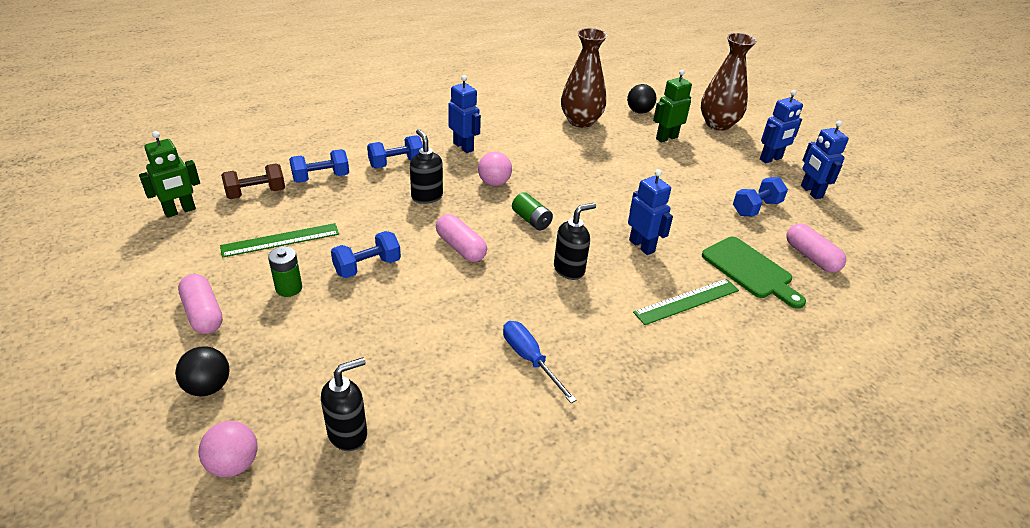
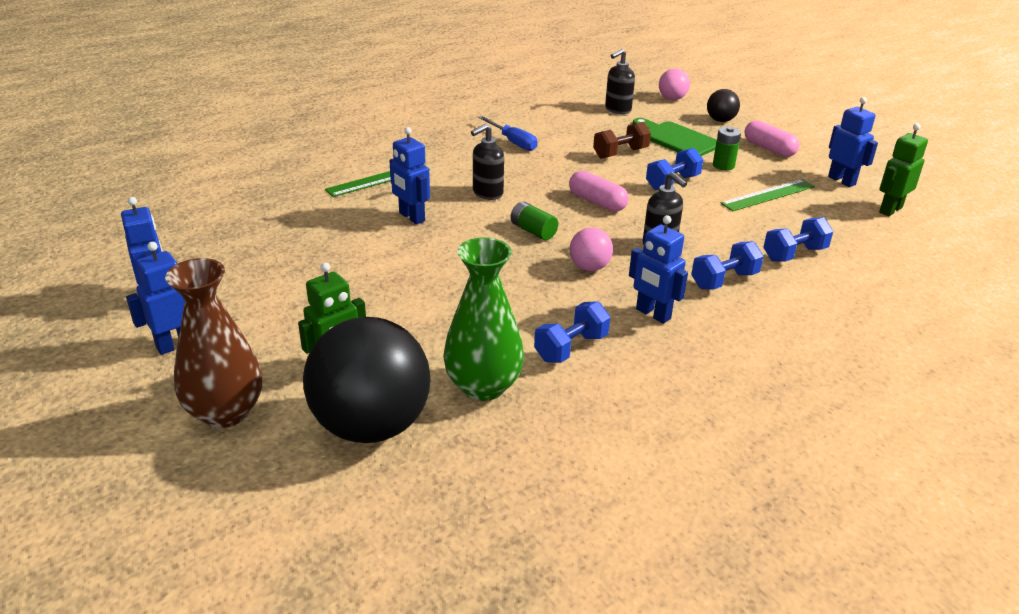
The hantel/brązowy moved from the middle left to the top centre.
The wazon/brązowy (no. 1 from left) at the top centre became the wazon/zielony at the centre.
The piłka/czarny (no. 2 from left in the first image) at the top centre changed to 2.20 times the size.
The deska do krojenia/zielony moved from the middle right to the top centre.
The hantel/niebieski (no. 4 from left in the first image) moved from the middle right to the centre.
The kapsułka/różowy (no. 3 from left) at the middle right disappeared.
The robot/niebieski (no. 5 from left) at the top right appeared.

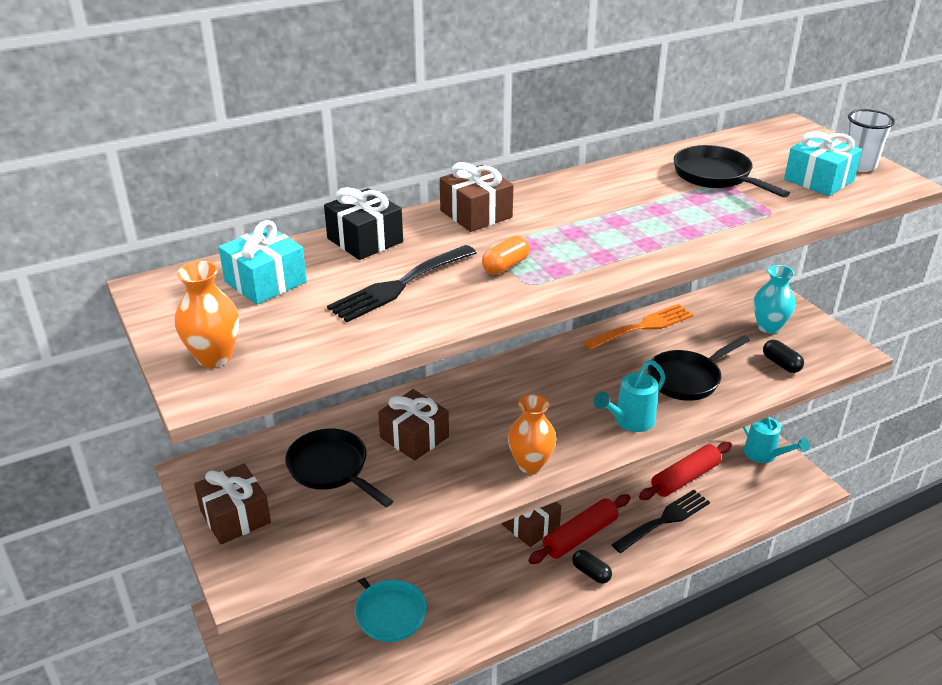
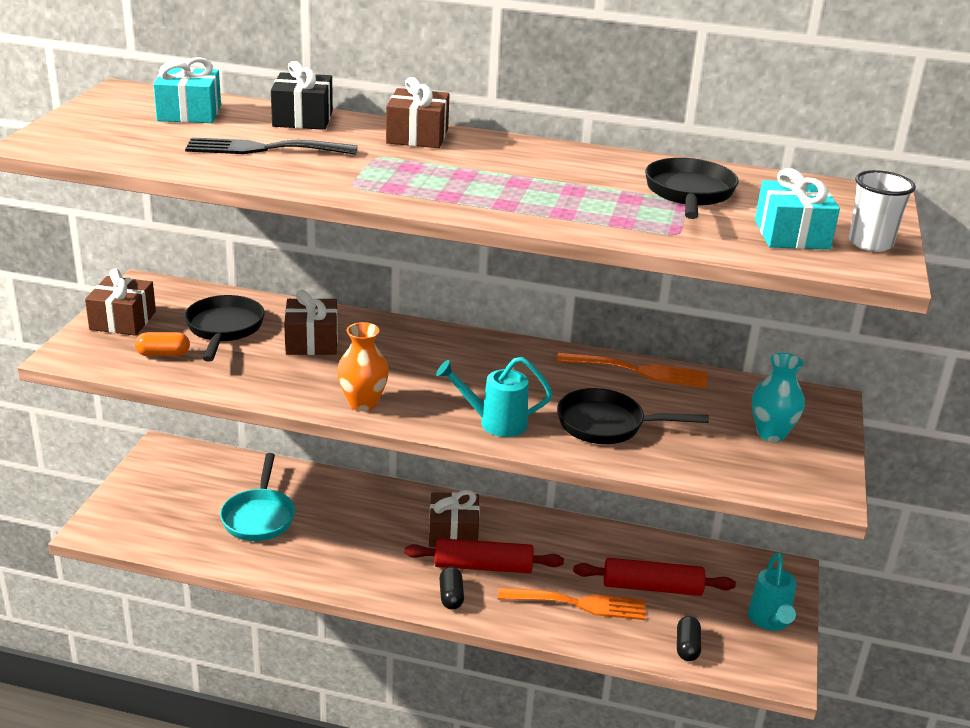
The wazon/pomarańczowy (no. 1 from left) at the middle left disappeared.
The kapsułka/pomarańczowy moved from the centre to the middle left.
The widelec/czarny (no. 2 from left) at the bottom right became the widelec/pomarańczowy (no. 1 from left) at the bottom centre.
The kapsułka/czarny (no. 2 from left) moved from the middle right to the bottom right.

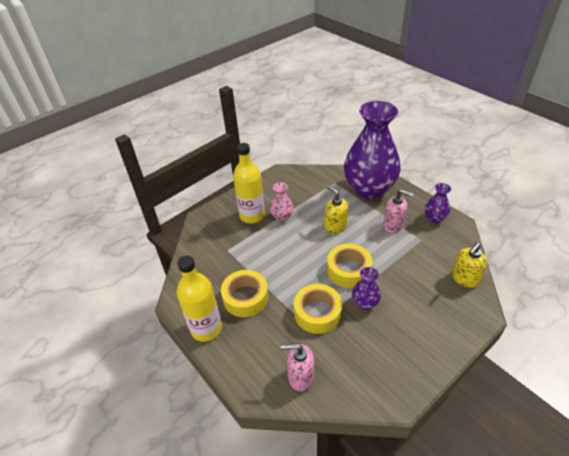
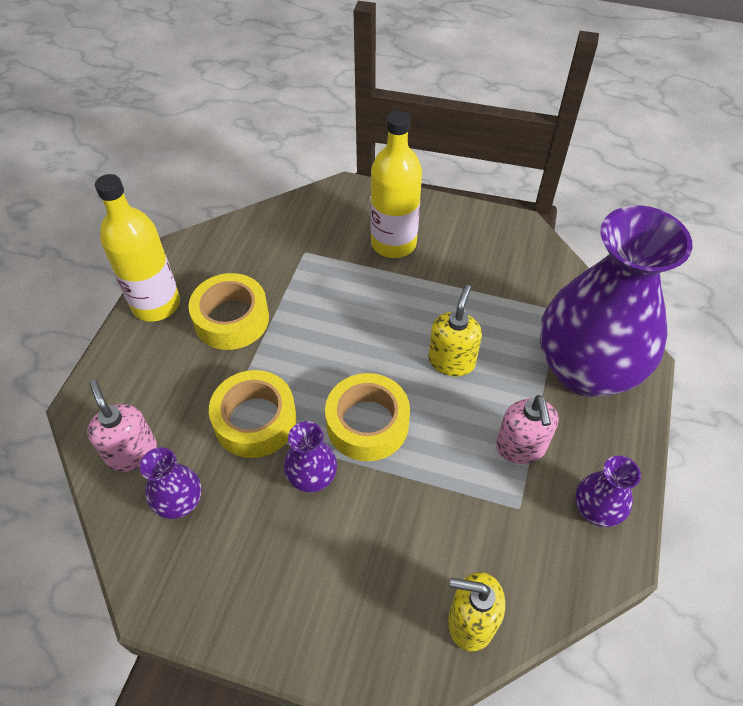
The wazon/różowy at the centre disappeared.
The wazon/fioletowy (no. 1 from left) at the bottom left appeared.

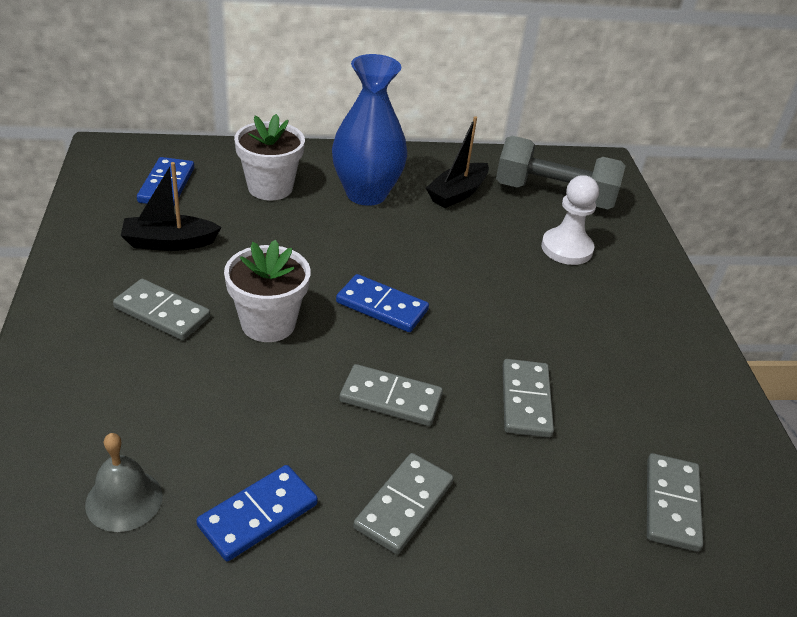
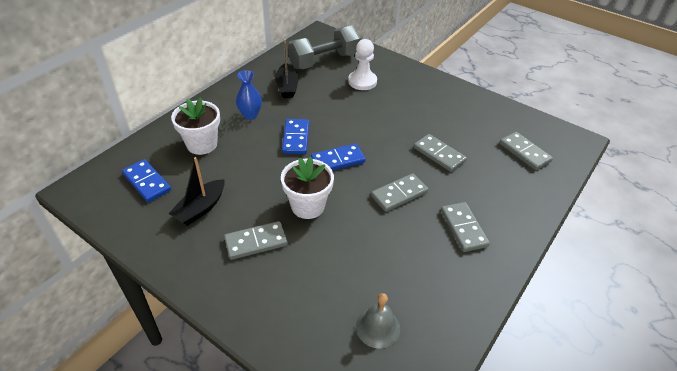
The kostka domina/niebieski (no. 2 from left) moved from the bottom left to the centre.
The wazon/niebieski at the top centre changed to 0.54 times the size.

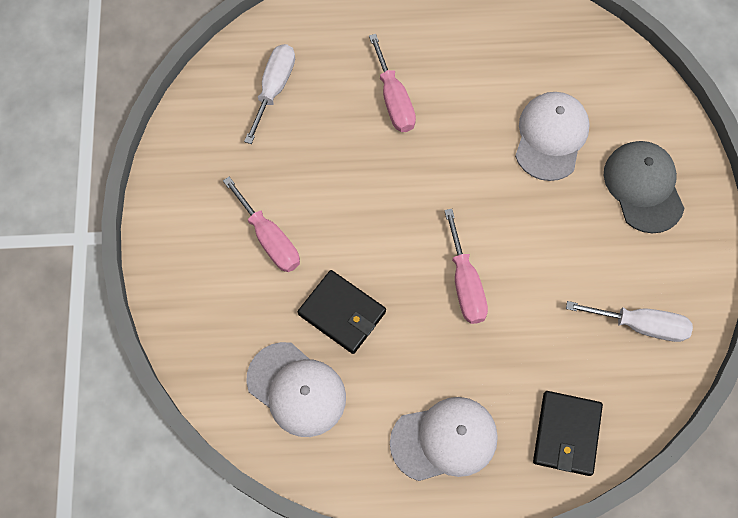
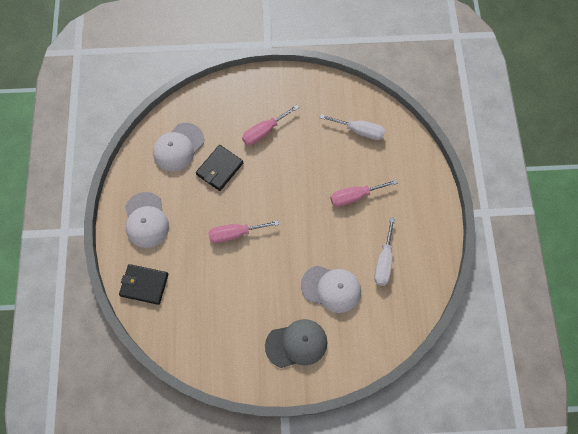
The śrubokręt/biały (no. 2 from left) moved from the middle right to the centre.

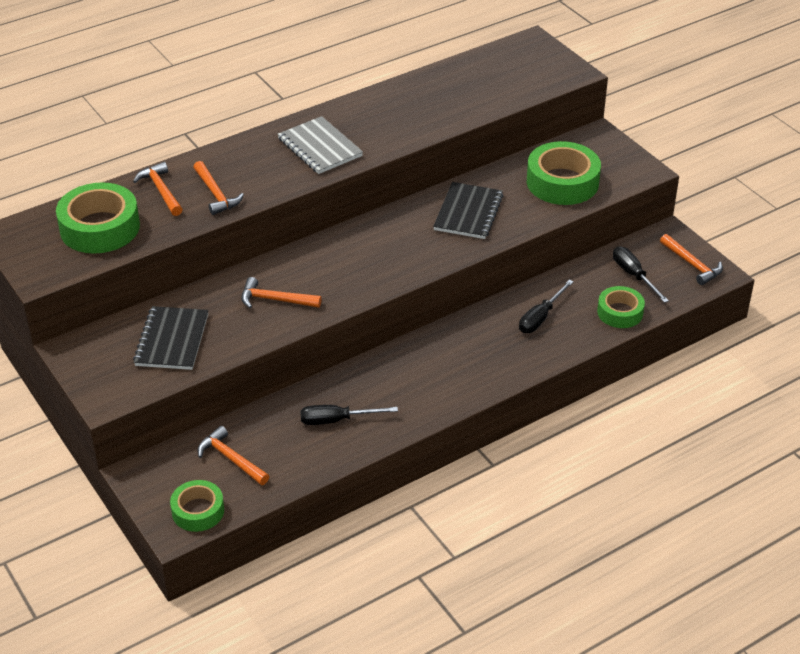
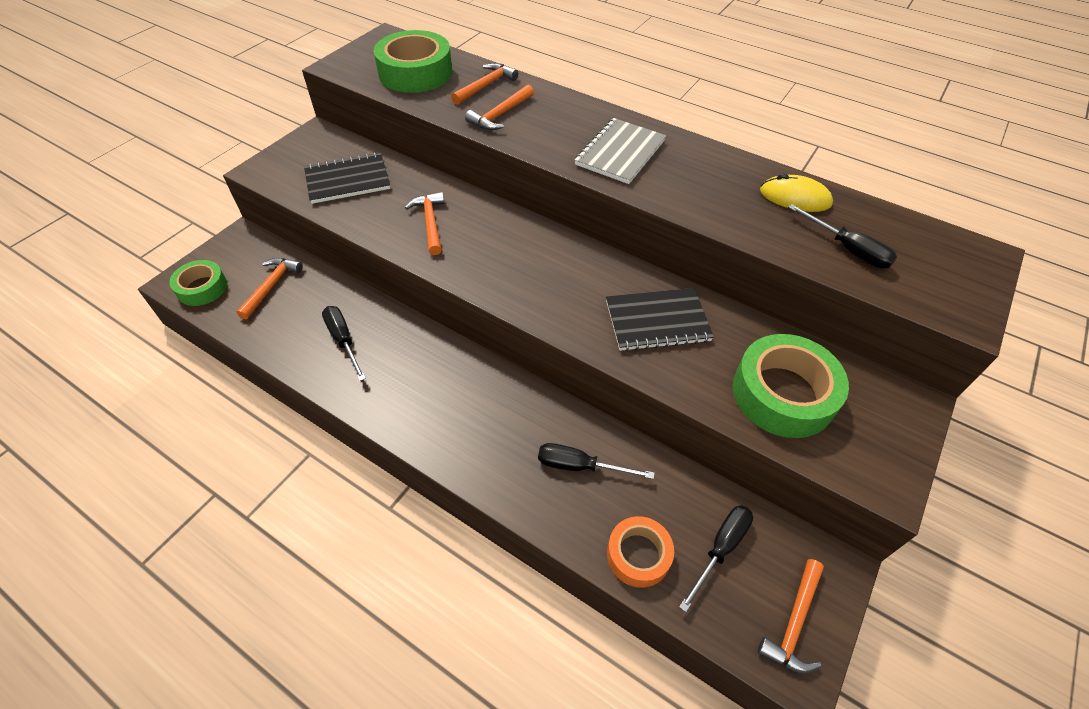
The taśma klejąca/zielony (no. 4 from left) at the middle right became the taśma klejąca/pomarańczowy at the bottom centre.
The myszka/żółty at the top right appeared.
The śrubokręt/czarny (no. 4 from left) at the top right appeared.

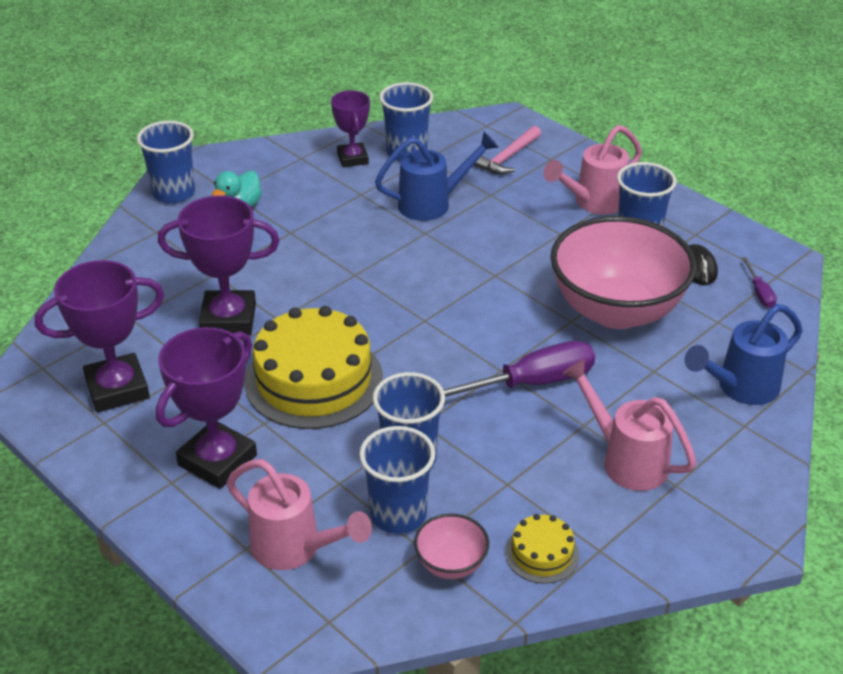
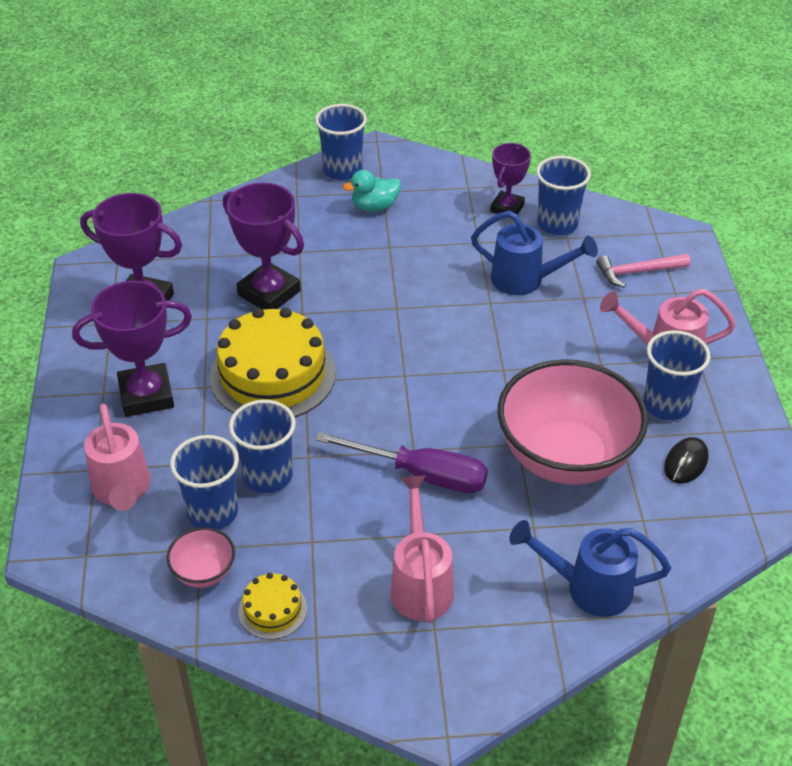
The śrubokręt/fioletowy (no. 2 from left) at the middle right disappeared.

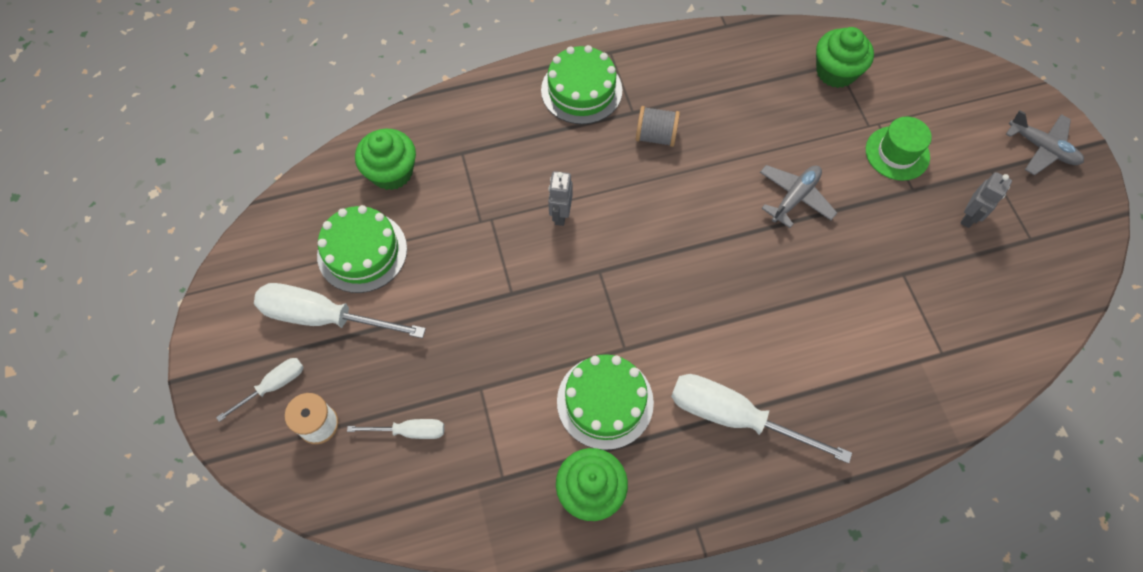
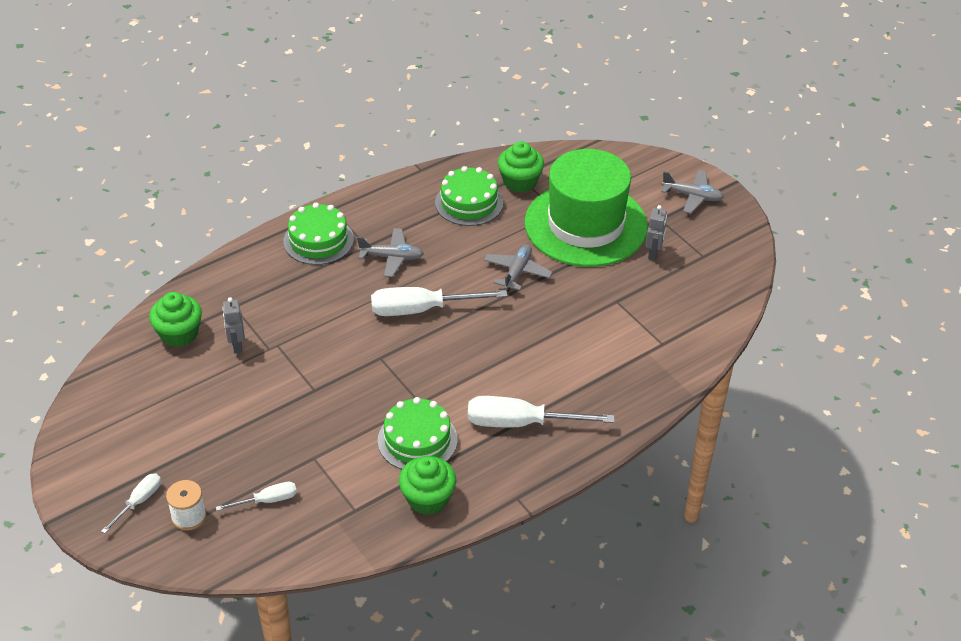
The śrubokręt/biały (no. 2 from left in the first image) moved from the middle left to the centre.
The tort/zielony (no. 1 from left in the first image) moved from the middle left to the top centre.
The robot/szary (no. 1 from left) moved from the centre to the middle left.
The szpulka/szary at the top centre was replaced by the samolot/szary (no. 1 from left) at the centre.
The kapelusz/zielony at the top right changed to 2.36 times the size.

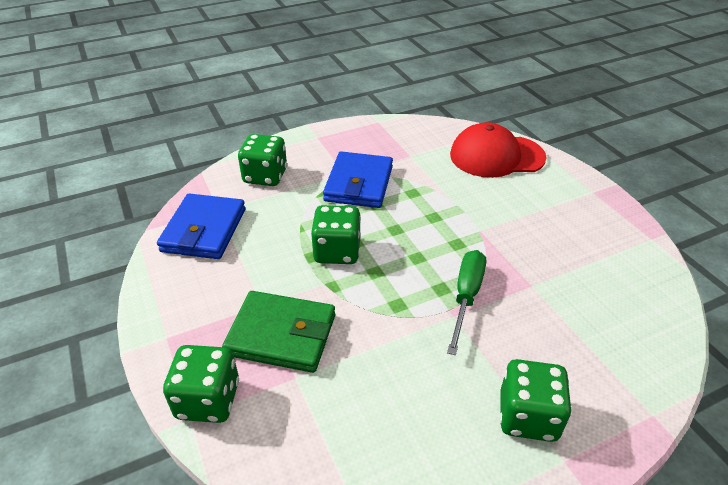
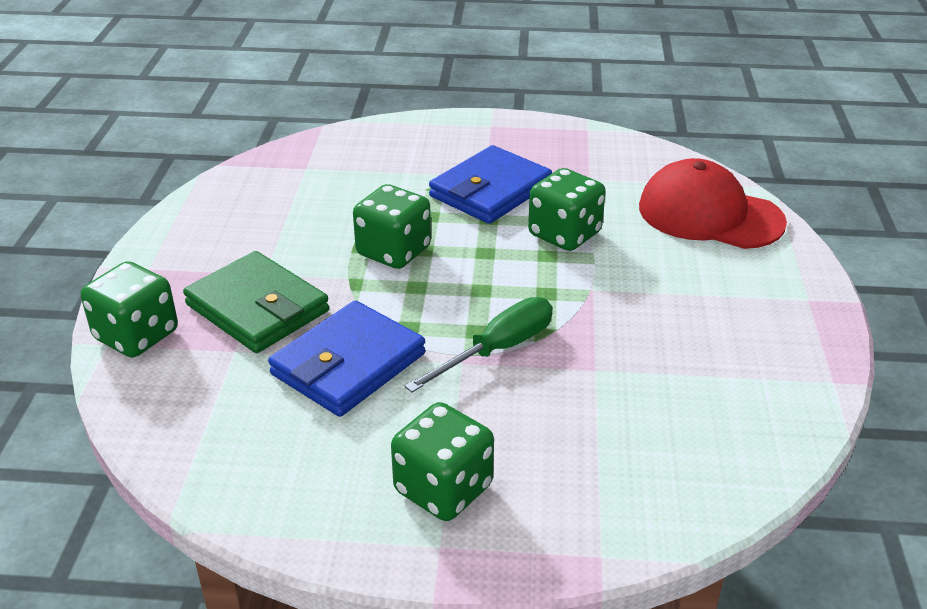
The portfel/niebieski (no. 1 from left) moved from the middle left to the centre.
The kostka do gry/zielony (no. 2 from left in the first image) moved from the top centre to the centre.

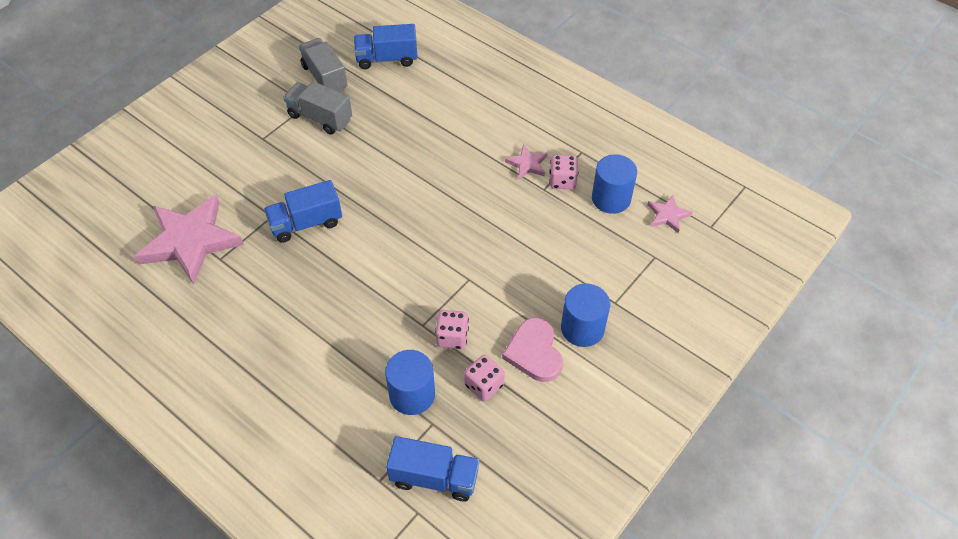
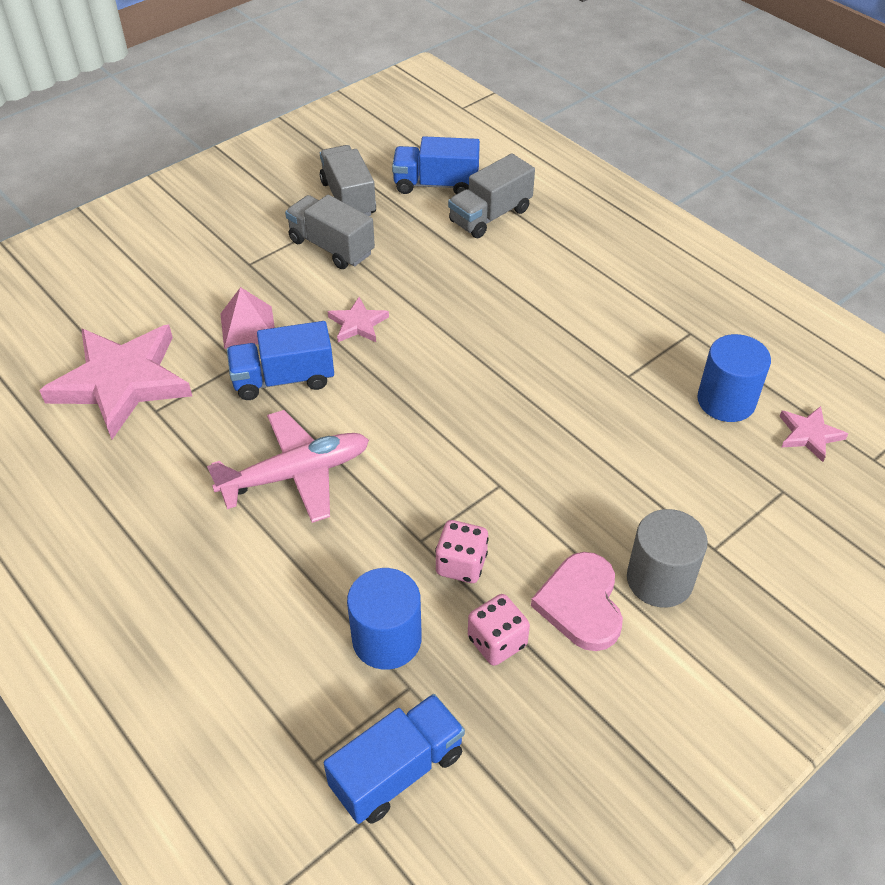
The ciężarówka/niebieski (no. 3 from left in the first image) at the bottom centre turned 60 degrees counterclockwise.
The gwiazda/różowy (no. 2 from left) moved from the top centre to the centre.
The kostka do gry/różowy (no. 3 from left) at the top centre disappeared.
The walec/niebieski (no. 2 from left) at the centre became the walec/szary at the middle right.
The samolot/różowy at the middle left appeared.
The piramida/różowy at the middle left appeared.
The ciężarówka/szary (no. 3 from left) at the top centre appeared.

